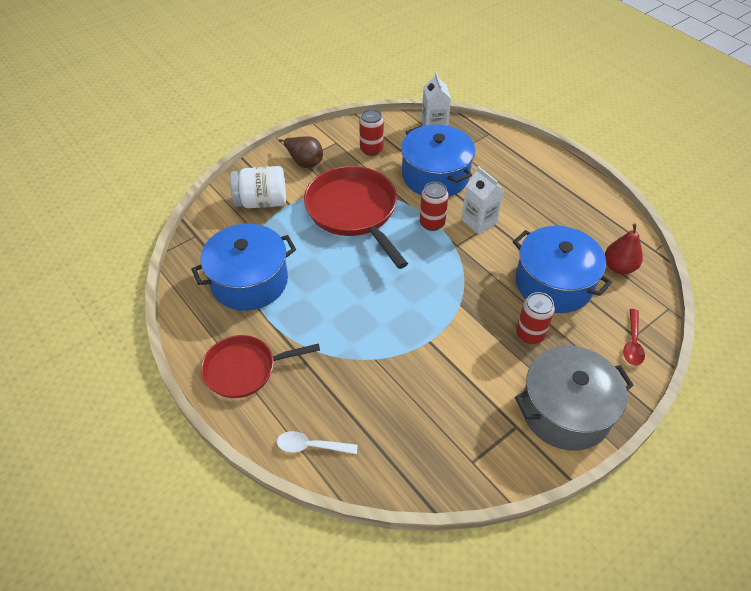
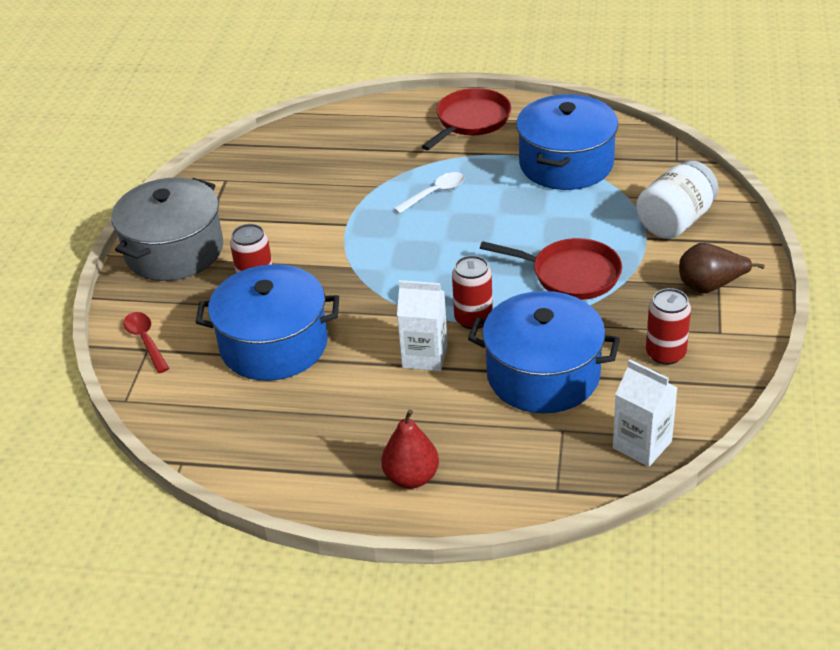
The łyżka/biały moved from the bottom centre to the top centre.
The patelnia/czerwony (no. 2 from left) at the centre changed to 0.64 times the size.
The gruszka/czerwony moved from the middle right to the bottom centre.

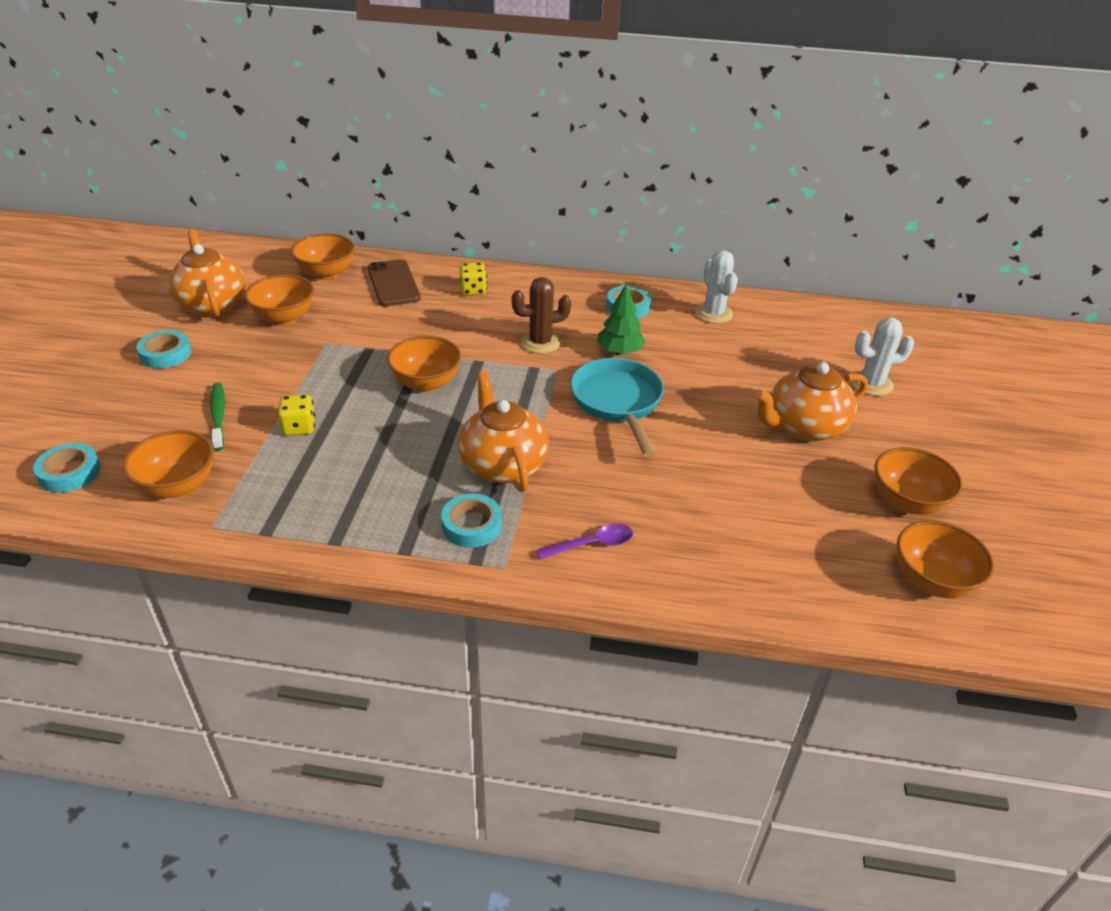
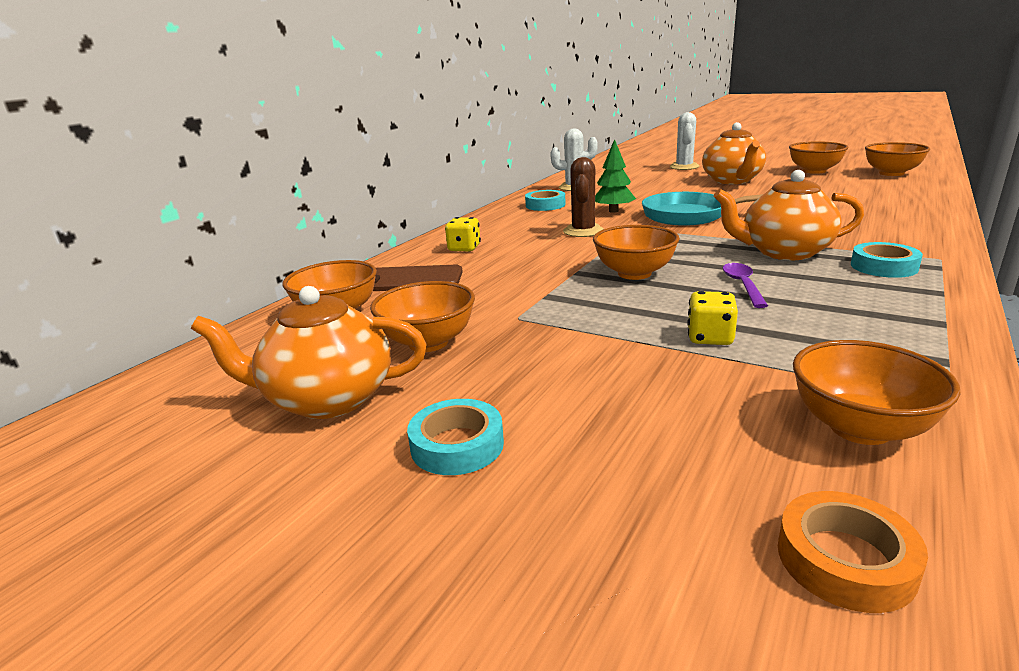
The taśma klejąca/turkusowy (no. 1 from left) at the middle left became the taśma klejąca/pomarańczowy at the bottom right.
The szczoteczka do zębów/zielony at the middle left disappeared.
The łyżka/fioletowy moved from the centre to the middle right.

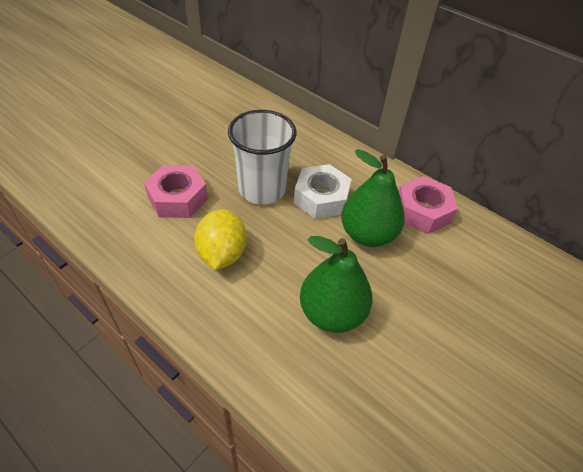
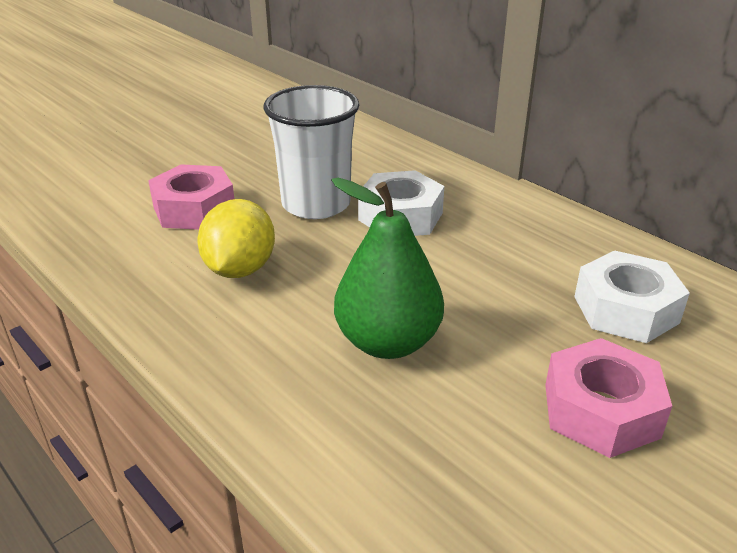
The gruszka/zielony (no. 2 from left) at the centre disappeared.
The nakrętka/różowy (no. 2 from left) moved from the middle right to the bottom right.
The nakrętka/biały (no. 2 from left) at the middle right appeared.

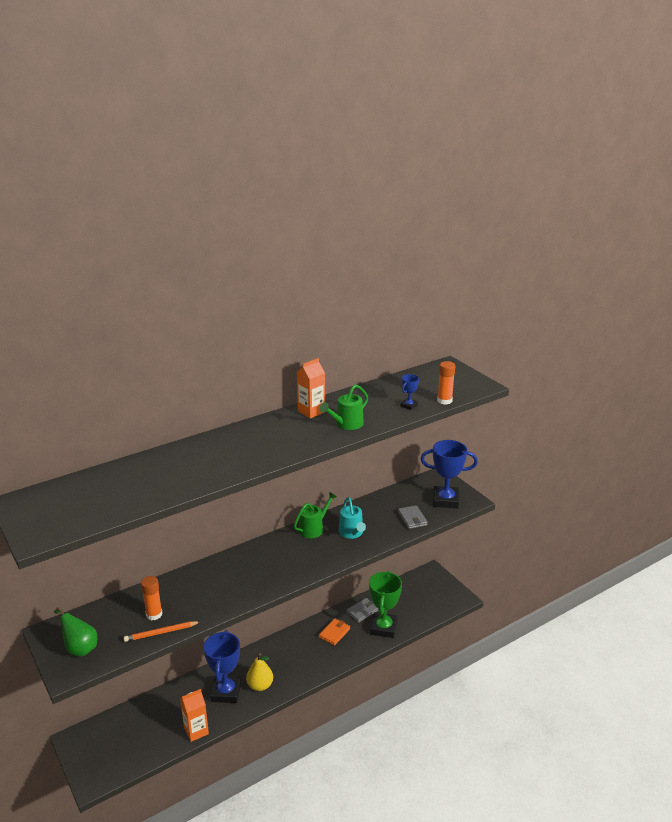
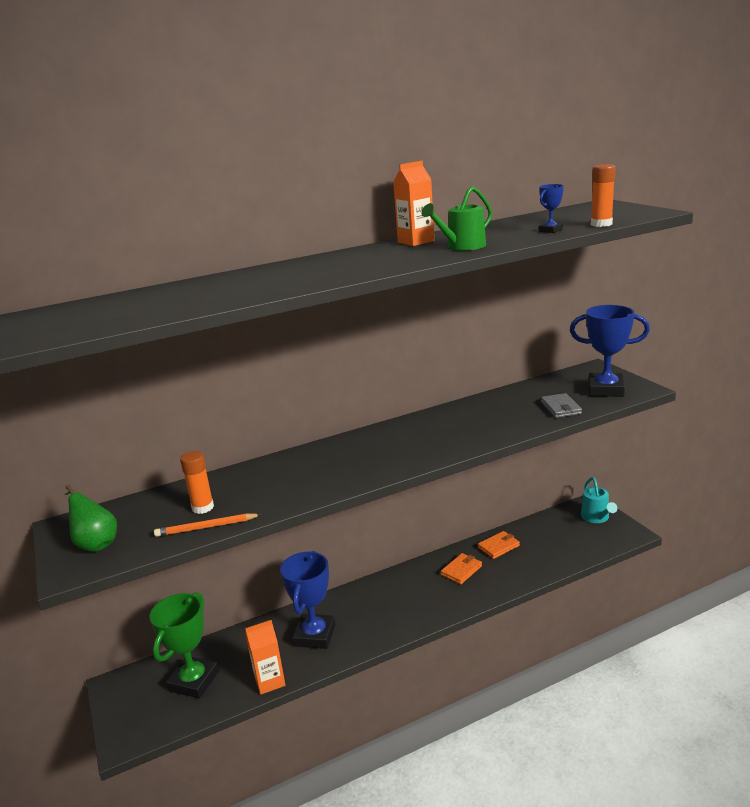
The gruszka/żółty at the bottom centre disappeared.
The konewka/zielony (no. 1 from left) at the centre disappeared.
The konewka/turkusowy moved from the centre to the middle right.
The portfel/szary (no. 1 from left) at the bottom centre became the portfel/pomarańczowy (no. 2 from left) at the bottom centre.
The puchar/zielony moved from the bottom centre to the bottom left.

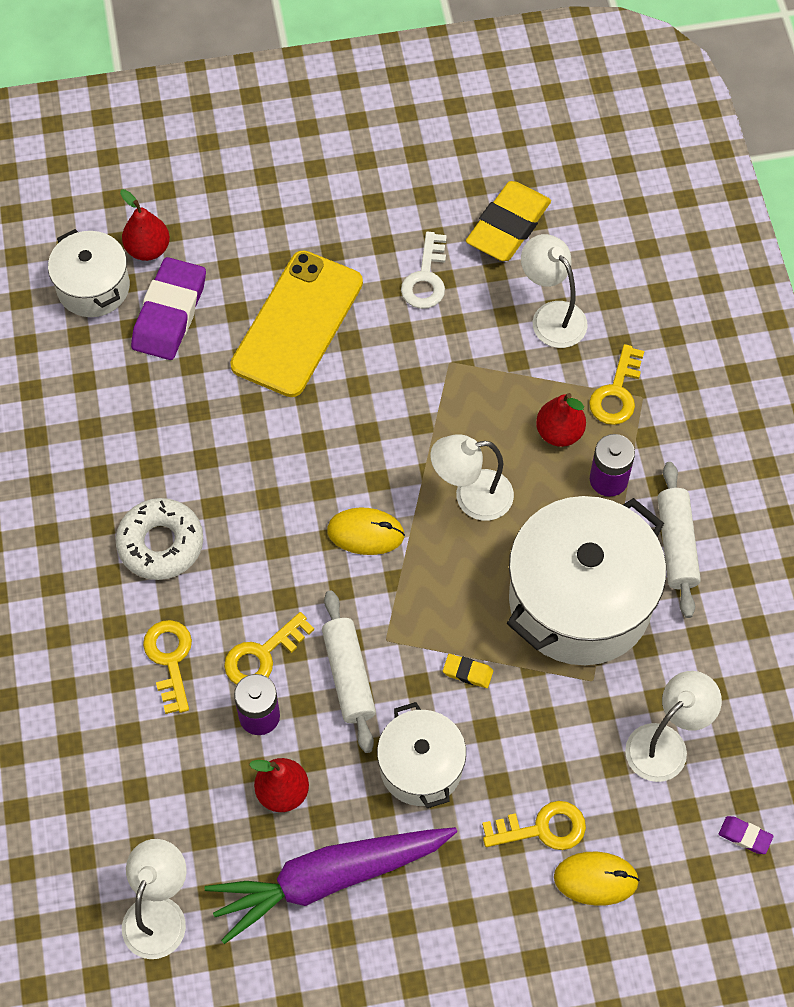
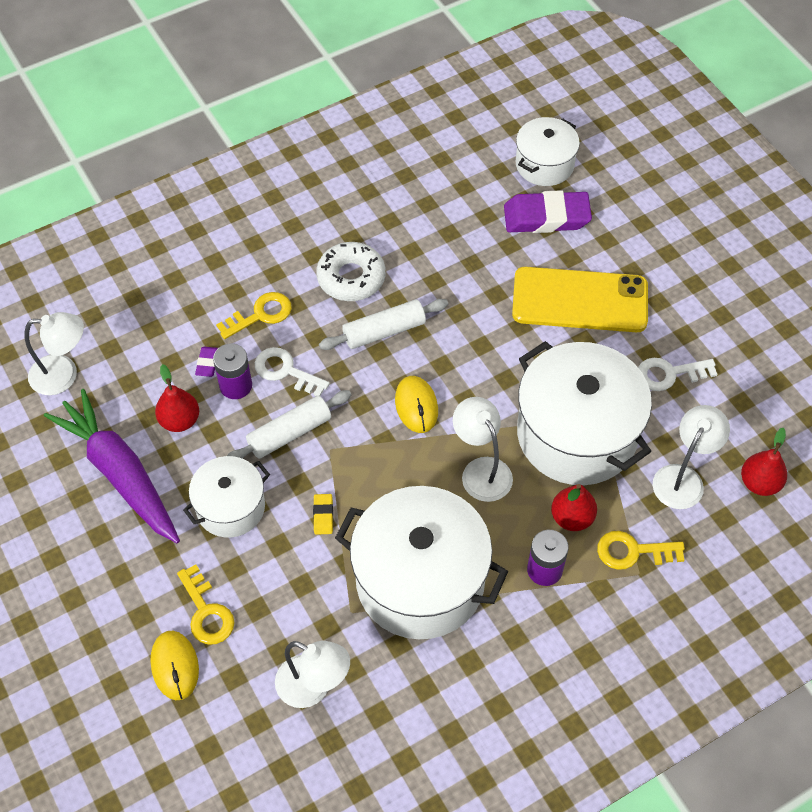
The gruszka/czerwony (no. 1 from left in the first image) moved from the top left to the middle right.
The klucz/żółty (no. 2 from left) at the centre became the klucz/biały (no. 1 from left) at the centre.
The gumka do mazania/żółty (no. 2 from left) at the top centre disappeared.
The wałek do ciasta/biały (no. 2 from left) moved from the middle right to the centre.
The gumka do mazania/fioletowy (no. 2 from left in the first image) moved from the bottom right to the middle left.
The garnek/biały (no. 4 from left) at the middle right appeared.

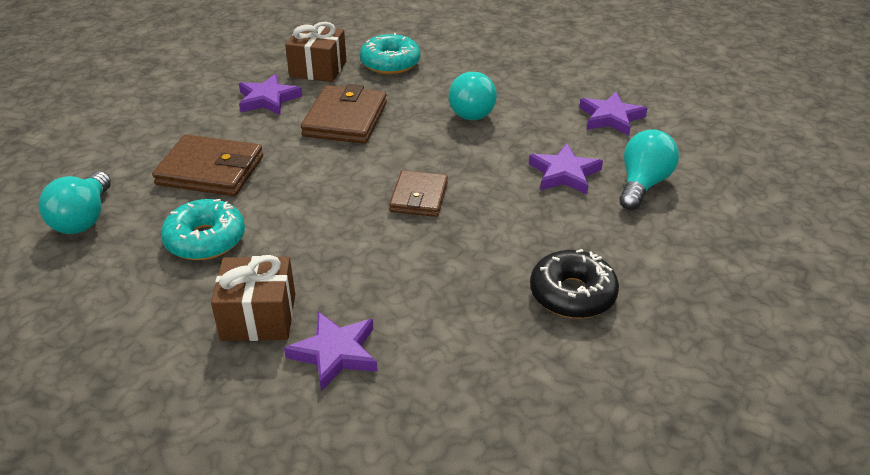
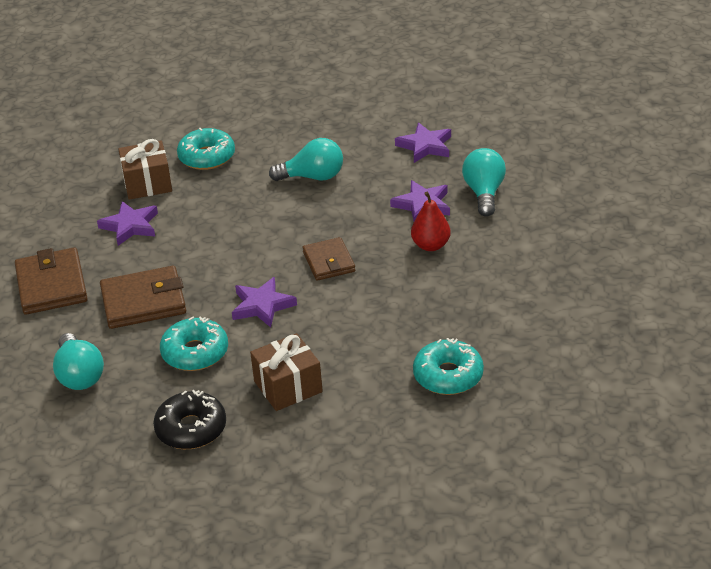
The gwiazda/fioletowy (no. 2 from left) moved from the bottom centre to the centre.
The portfel/brązowy (no. 2 from left in the first image) moved from the top centre to the middle left.
The żarówka/turkusowy (no. 2 from left) at the top centre turned 75 degrees counterclockwise.
The donut/czarny moved from the centre to the bottom left.
The gruszka/czerwony at the centre appeared.
The donut/turkusowy (no. 3 from left) at the centre appeared.

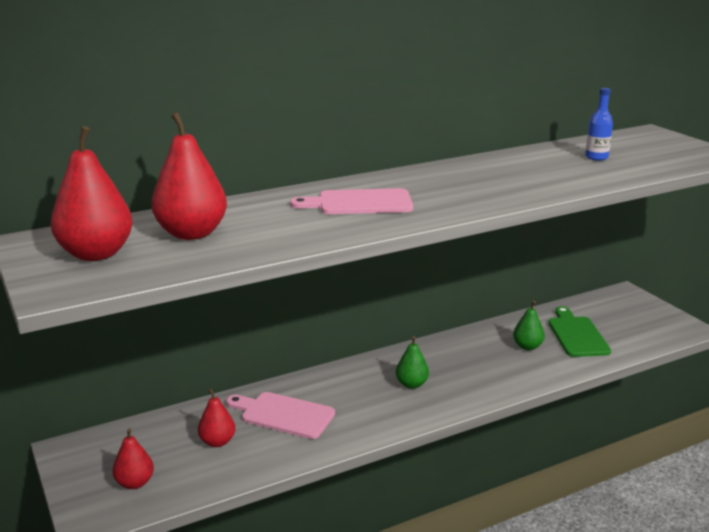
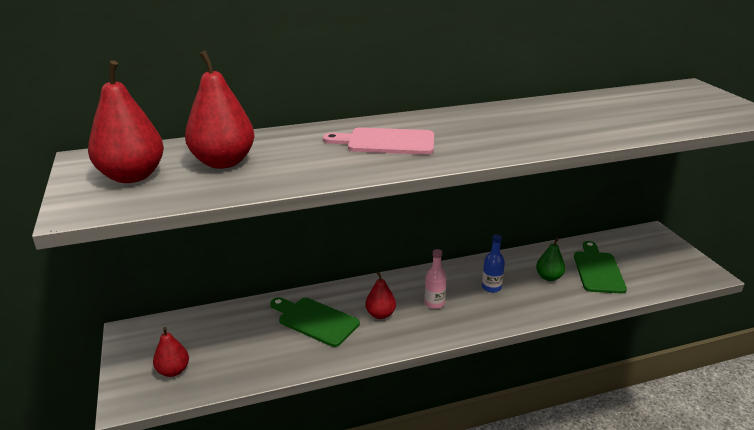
The gruszka/czerwony (no. 4 from left) moved from the bottom left to the bottom centre.
The deska do krojenia/różowy (no. 1 from left) at the bottom centre became the deska do krojenia/zielony (no. 1 from left) at the bottom centre.
The gruszka/zielony (no. 1 from left) at the bottom centre was replaced by the butelka/różowy at the centre.
The butelka/niebieski moved from the top right to the centre.

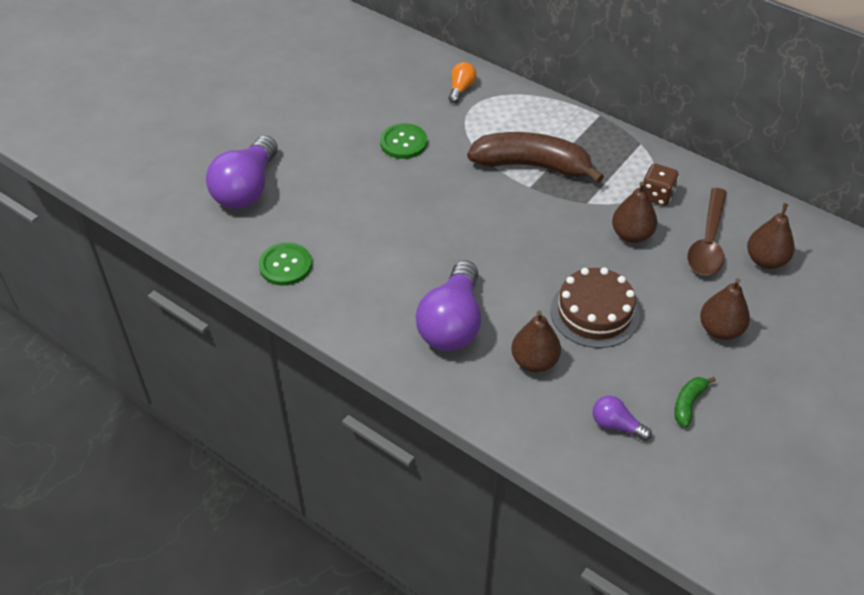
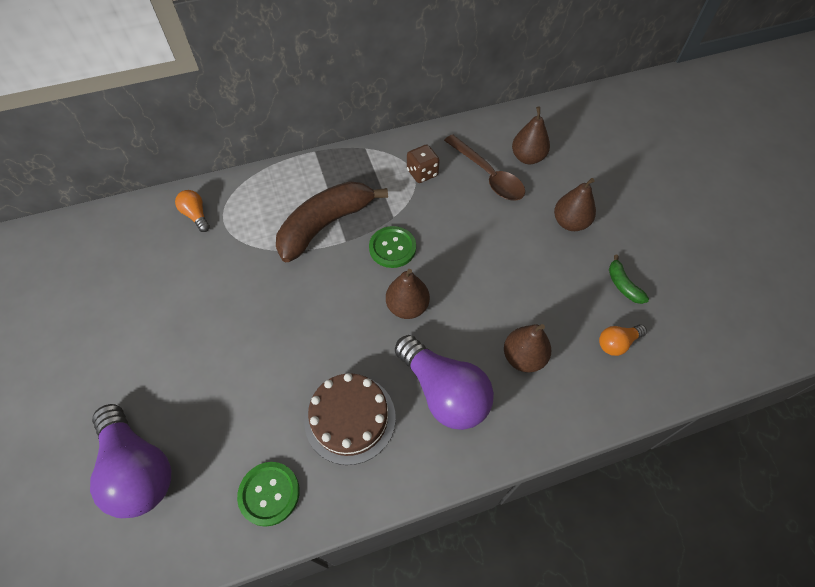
The guzik/zielony (no. 2 from left) moved from the top centre to the centre.
The tort/brązowy moved from the middle right to the bottom centre.
The żarówka/fioletowy (no. 3 from left) at the bottom right became the żarówka/pomarańczowy (no. 2 from left) at the middle right.
The gruszka/brązowy (no. 2 from left in the first image) moved from the middle right to the centre.

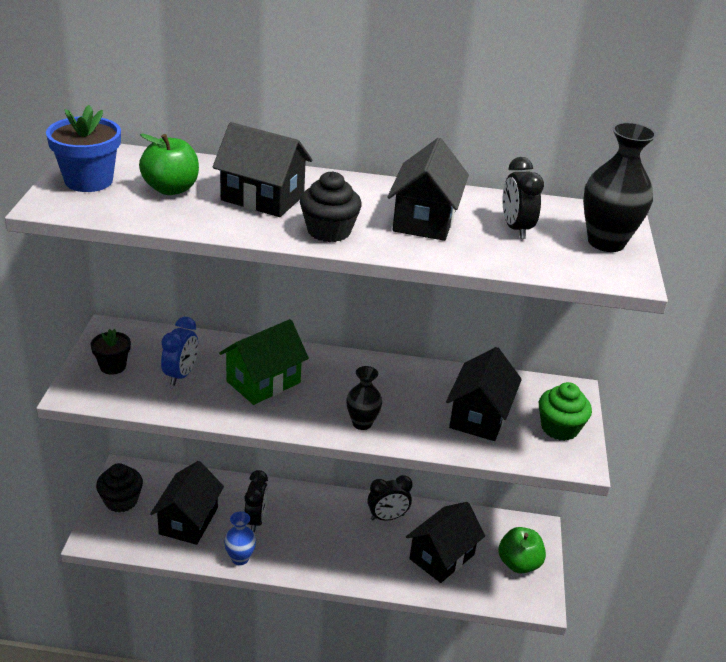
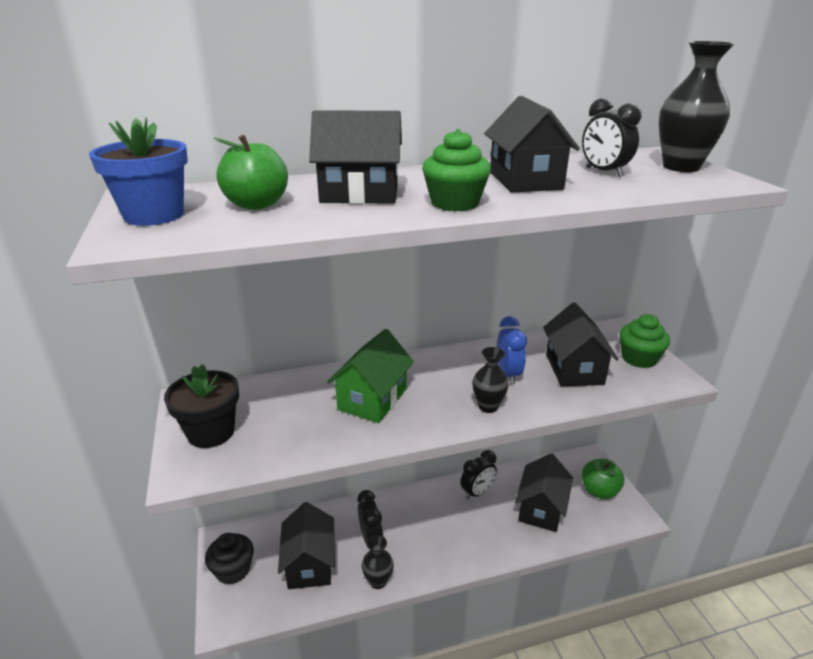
The doniczka/czarny at the middle left changed to 1.61 times the size.
The budzik/niebieski moved from the middle left to the centre.
The wazon/niebieski at the bottom left became the wazon/czarny (no. 1 from left) at the bottom centre.
The muffinka/czarny (no. 2 from left) at the top centre became the muffinka/zielony (no. 1 from left) at the top centre.

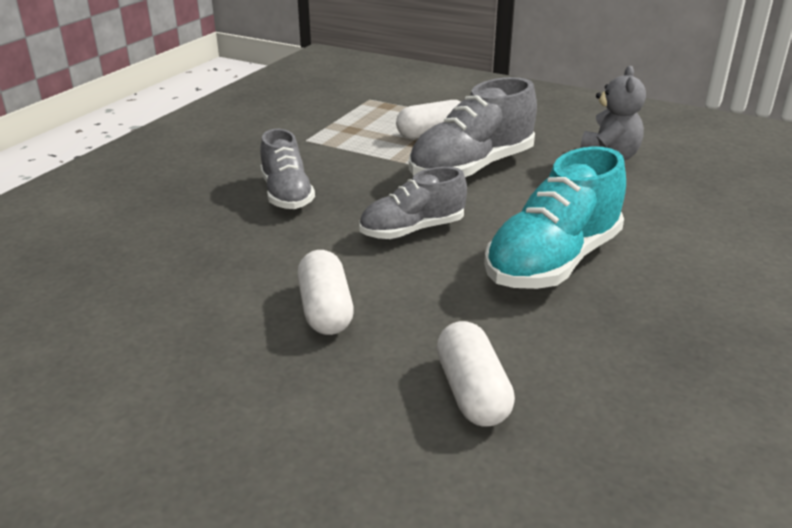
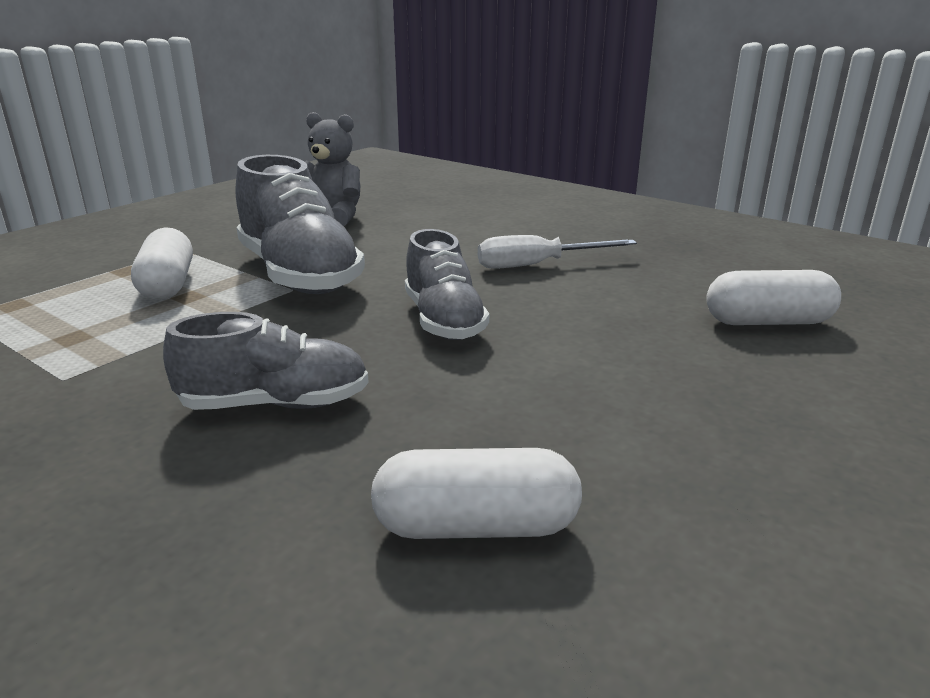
The kapsułka/biały (no. 1 from left in the first image) moved from the centre to the bottom centre.
The but/turkusowy at the middle right was replaced by the śrubokręt/biały at the centre.

